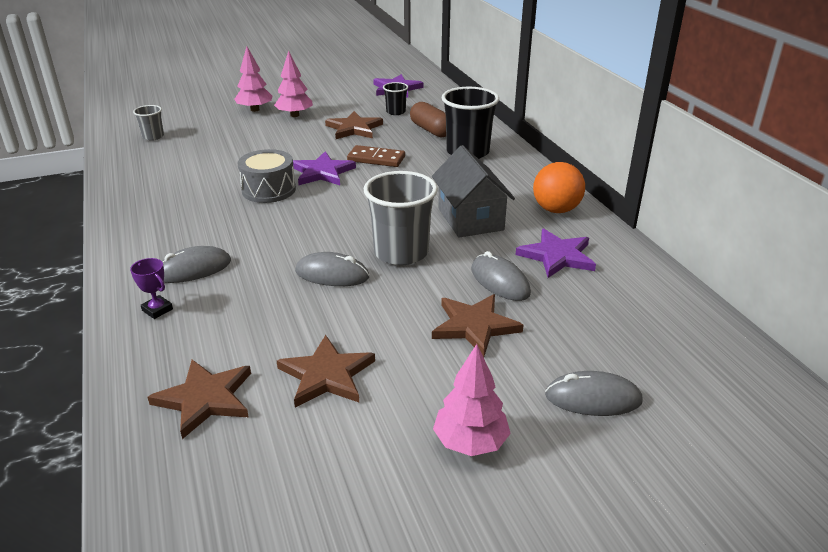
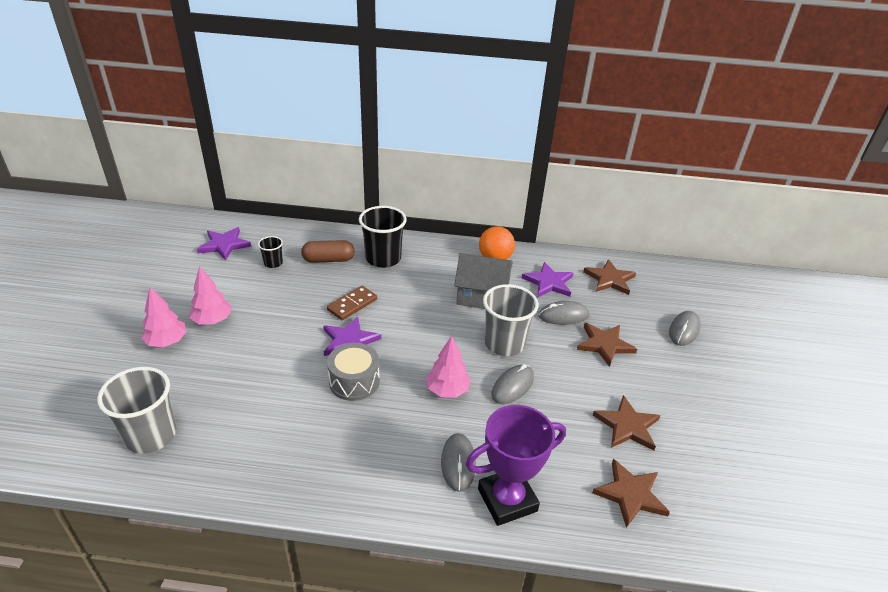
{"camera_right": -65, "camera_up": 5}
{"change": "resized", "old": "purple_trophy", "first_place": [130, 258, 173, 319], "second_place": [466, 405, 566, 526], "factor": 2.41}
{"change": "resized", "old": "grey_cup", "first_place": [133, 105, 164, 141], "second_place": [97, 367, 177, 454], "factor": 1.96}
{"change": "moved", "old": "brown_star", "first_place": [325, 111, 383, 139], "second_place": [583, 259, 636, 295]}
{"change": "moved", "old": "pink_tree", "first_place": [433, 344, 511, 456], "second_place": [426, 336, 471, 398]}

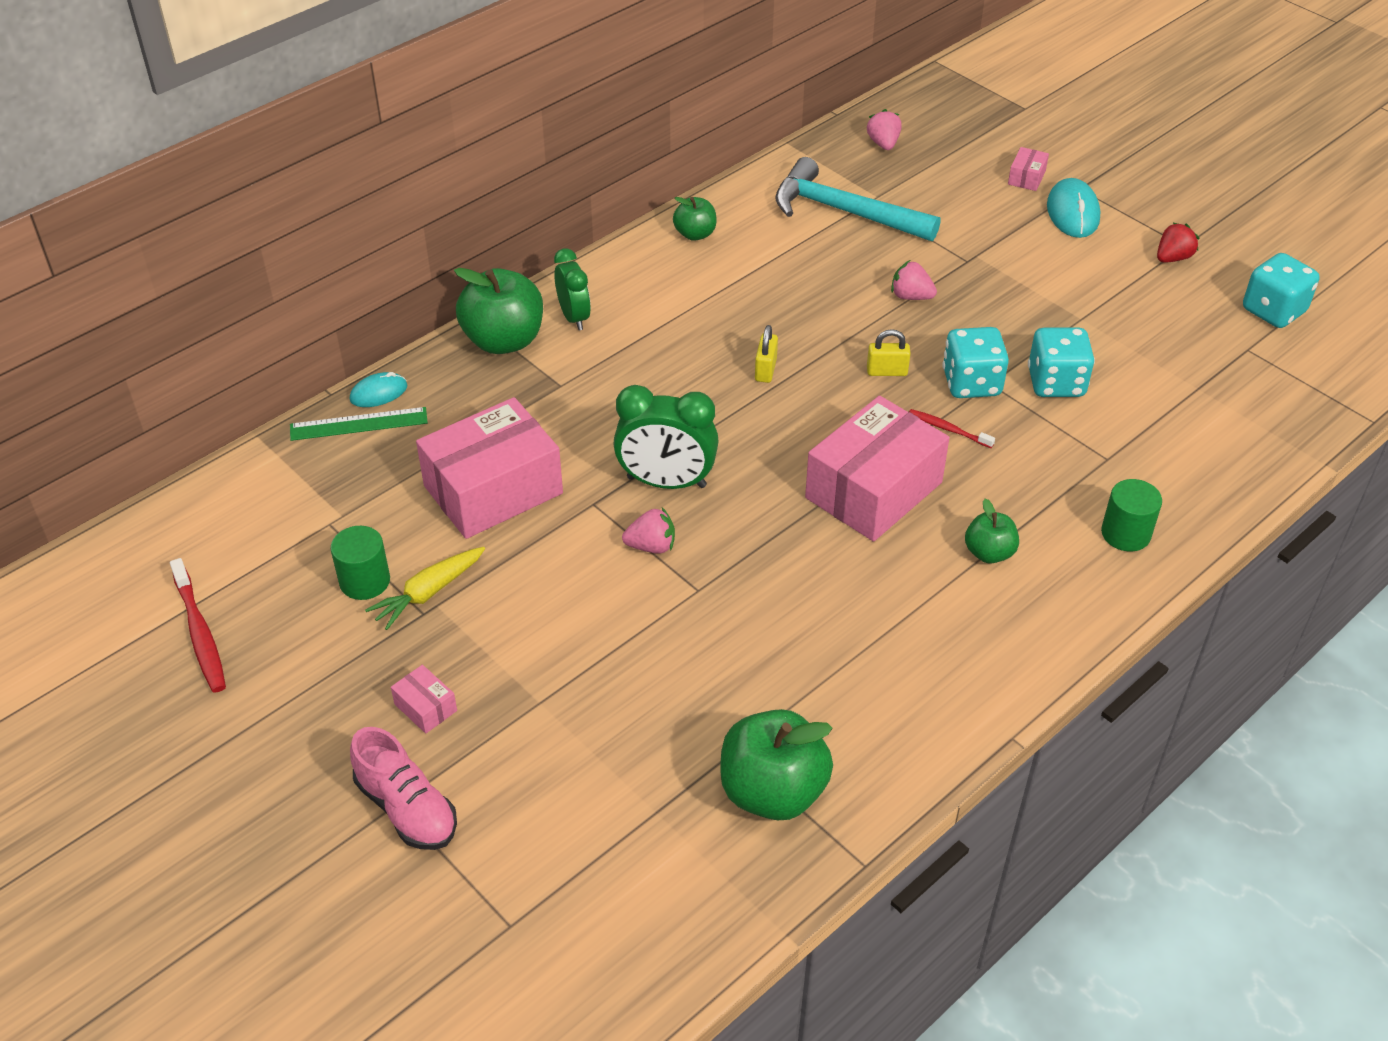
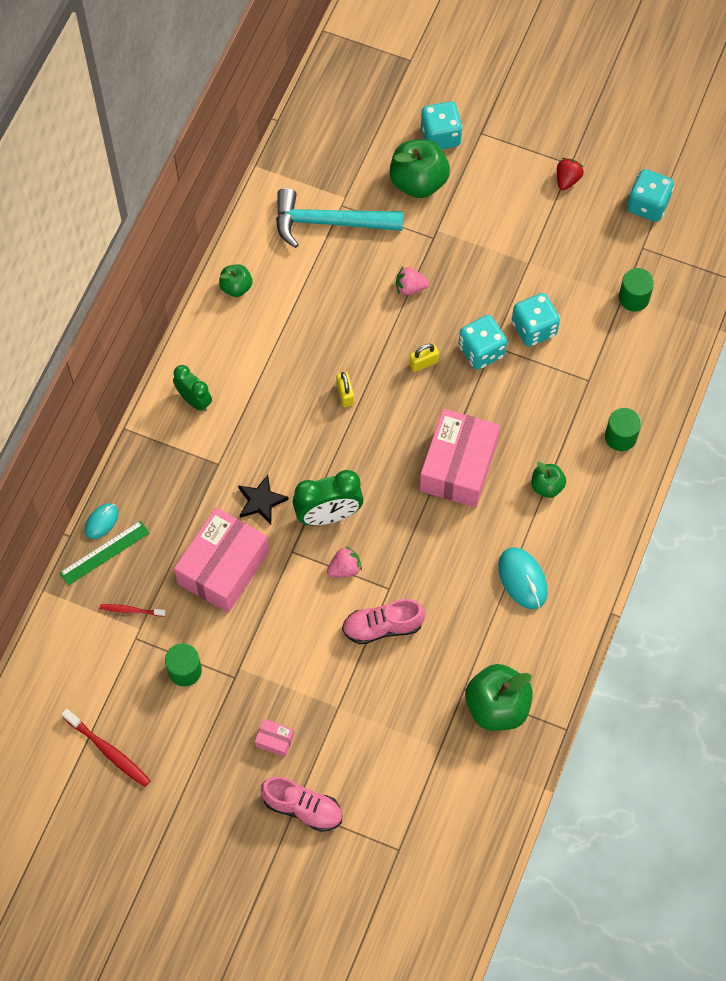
{"camera_right": -25, "camera_up": 20}
{"change": "removed", "old": "yellow_carrot", "first_place": [365, 547, 485, 630]}
{"change": "moved", "old": "green_apple", "first_place": [454, 268, 543, 354], "second_place": [390, 139, 450, 198]}
{"change": "removed", "old": "pink_strawberry", "first_place": [867, 109, 902, 150]}
{"change": "moved", "old": "red_toothbrush", "first_place": [909, 409, 995, 448], "second_place": [100, 604, 166, 617]}
{"change": "replaced", "old": "pink_box", "new": "turquoise_dice", "first_place": [1008, 147, 1049, 191], "second_place": [421, 102, 463, 149]}
{"change": "moved", "old": "turquoise_mouse", "first_place": [1047, 178, 1101, 238], "second_place": [498, 547, 548, 610]}
{"change": "added", "new": "black_star", "second_place": [238, 475, 289, 524]}
{"change": "added", "new": "pink_shoe", "second_place": [342, 599, 425, 644]}
{"change": "added", "new": "green_cylinder", "second_place": [619, 268, 654, 311]}

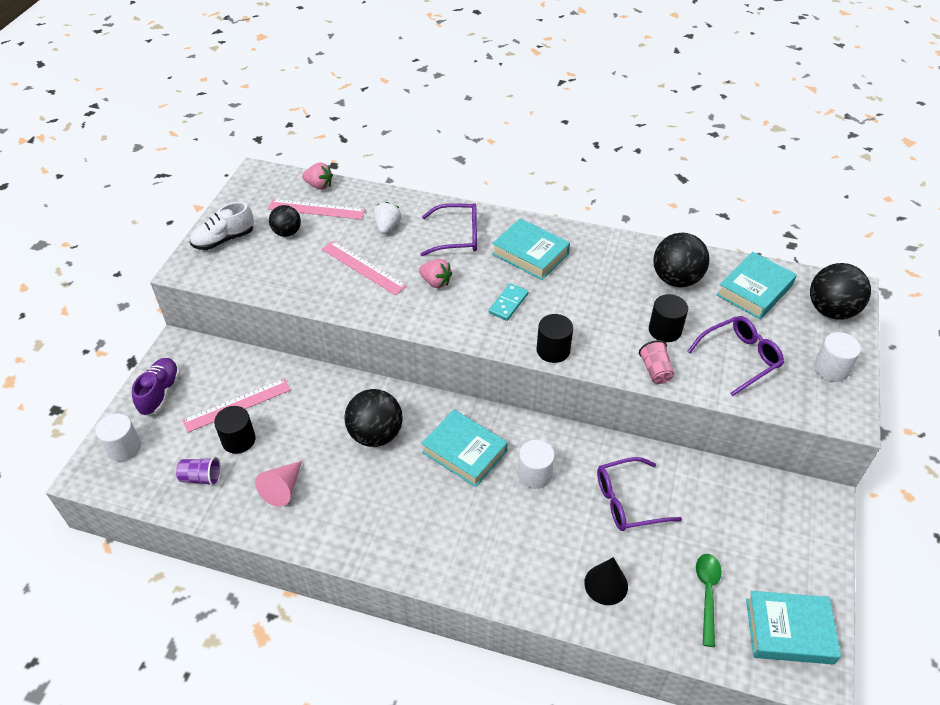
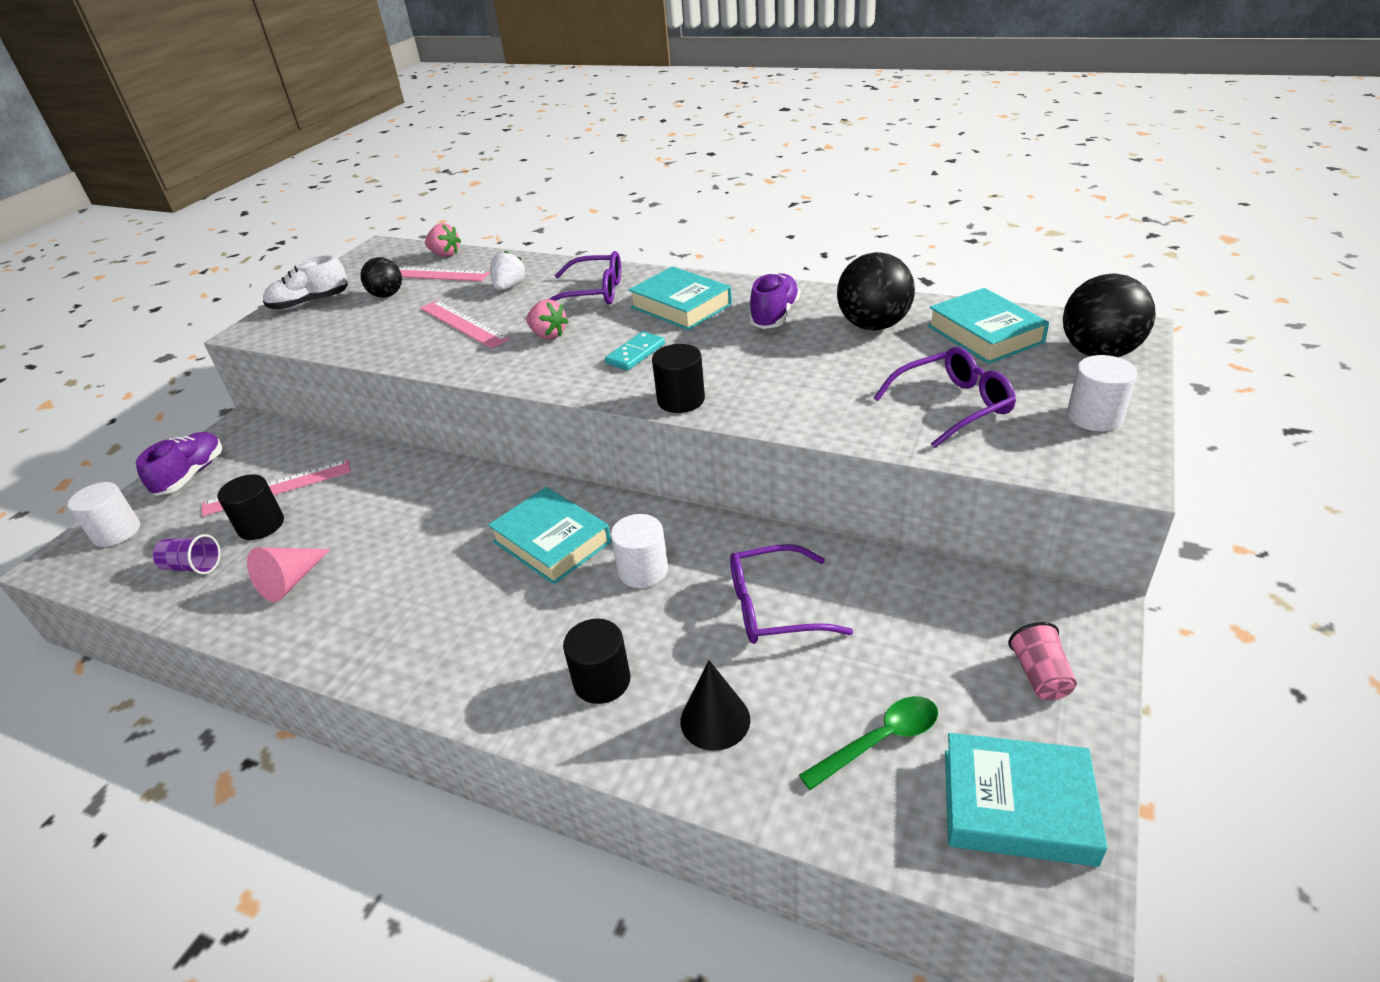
{"camera_right": 10, "camera_up": -10}
{"change": "removed", "old": "black_ball", "first_place": [344, 389, 403, 447]}
{"change": "moved", "old": "pink_cup", "first_place": [639, 340, 674, 384], "second_place": [1008, 622, 1077, 700]}
{"change": "moved", "old": "black_cylinder", "first_place": [649, 294, 688, 342], "second_place": [563, 619, 630, 704]}
{"change": "turned", "old": "green_spoon", "first_place": [696, 554, 722, 647], "second_place": [799, 696, 938, 790], "degrees": 45}
{"change": "turned", "old": "turquoise_book", "first_place": [717, 252, 797, 319], "second_place": [928, 288, 1049, 364], "degrees": -75}
{"change": "added", "new": "purple_shoe", "second_place": [749, 273, 800, 329]}

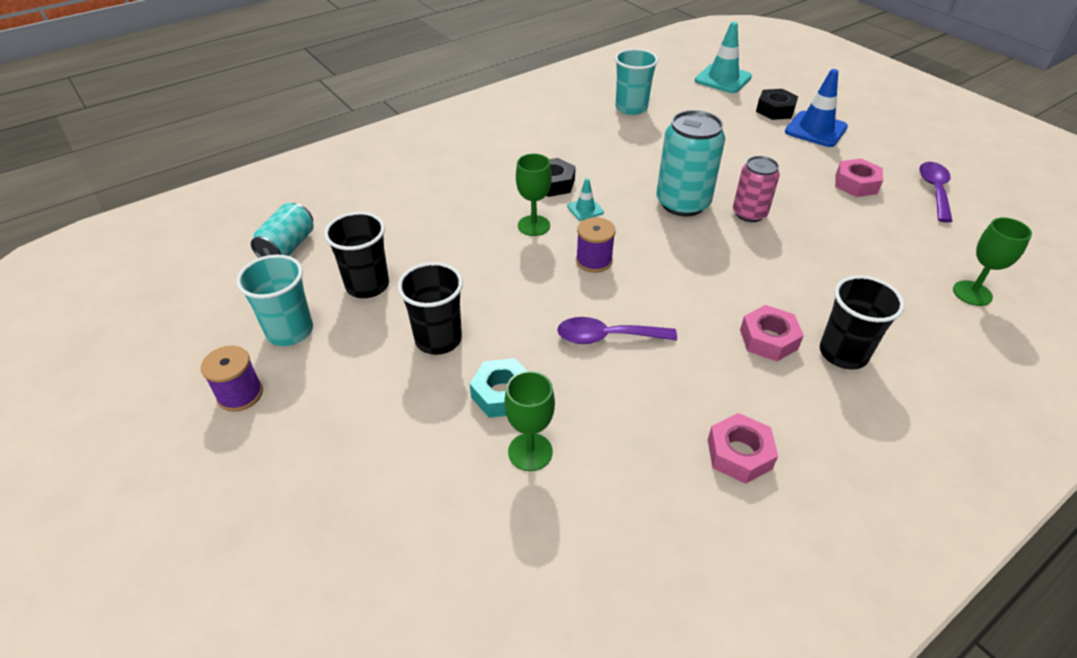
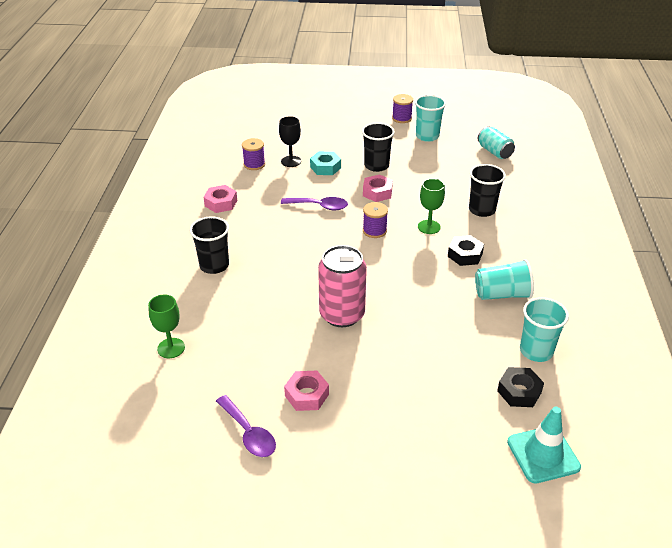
{"camera_right": 130, "camera_up": -5}
{"change": "moved", "old": "black_cup", "first_place": [324, 212, 389, 298], "second_place": [469, 164, 506, 217]}
{"change": "recoloured", "old": "green_goblet", "new": "black_goblet", "first_place": [504, 371, 555, 471], "second_place": [279, 116, 301, 167]}
{"change": "turned", "old": "purple_spoon", "first_place": [557, 317, 677, 344], "second_place": [281, 197, 348, 210], "degrees": 60}
{"change": "removed", "old": "turquoise_traffic_cone", "first_place": [567, 178, 604, 221]}
{"change": "removed", "old": "turquoise_can", "first_place": [656, 110, 725, 217]}
{"change": "resized", "old": "pink_can", "first_place": [733, 156, 780, 222], "second_place": [318, 245, 367, 327], "factor": 1.59}
{"change": "moved", "old": "pink_nut", "first_place": [740, 305, 804, 361], "second_place": [363, 175, 393, 202]}
{"change": "moved", "old": "black_nut", "first_place": [756, 89, 798, 120], "second_place": [497, 367, 544, 407]}
{"change": "removed", "old": "blue_traffic_cone", "first_place": [785, 69, 848, 147]}
{"change": "added", "new": "purple_spool", "second_place": [242, 138, 265, 170]}
{"change": "added", "new": "turquoise_cup", "second_place": [475, 259, 534, 300]}

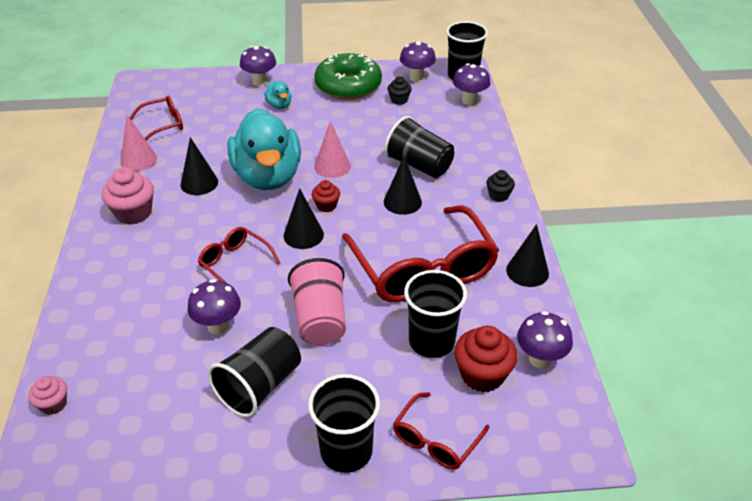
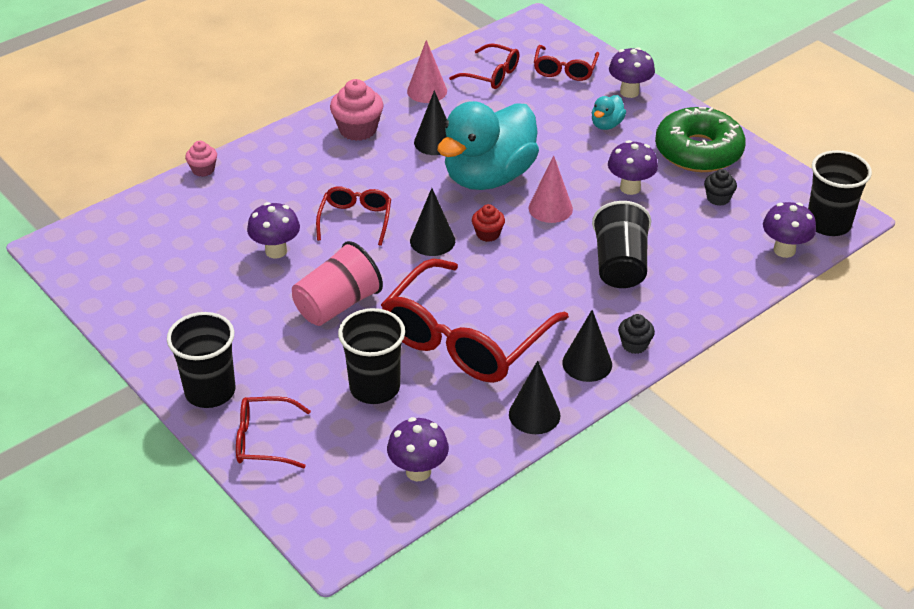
{"camera_right": 55, "camera_up": 0}
{"change": "moved", "old": "pink_cupcake", "first_place": [28, 376, 67, 415], "second_place": [185, 141, 217, 177]}
{"change": "removed", "old": "black_cup", "first_place": [208, 327, 301, 417]}
{"change": "moved", "old": "black_cone", "first_place": [384, 156, 422, 215], "second_place": [562, 310, 612, 382]}
{"change": "moved", "old": "purple_mushroom", "first_place": [400, 41, 436, 82], "second_place": [608, 140, 658, 195]}
{"change": "removed", "old": "red_cupcake", "first_place": [454, 326, 518, 392]}
{"change": "added", "new": "red_glasses", "second_place": [534, 45, 599, 81]}

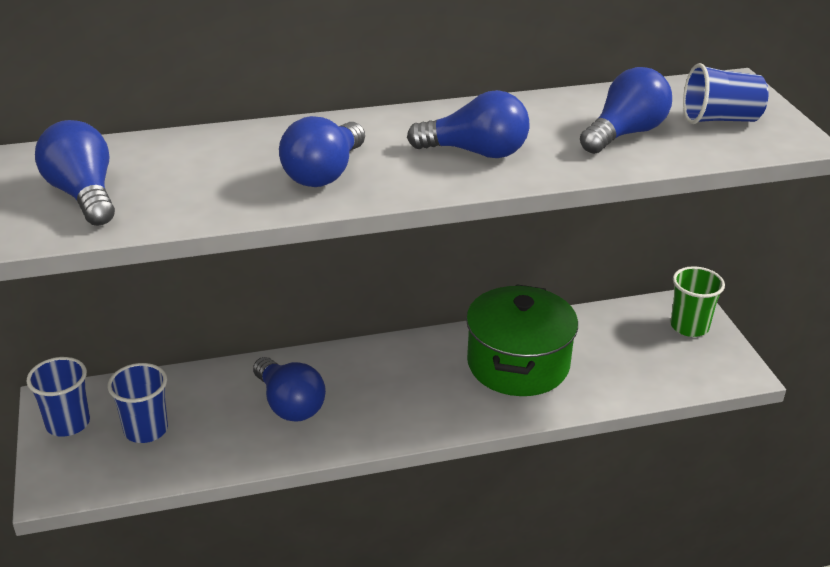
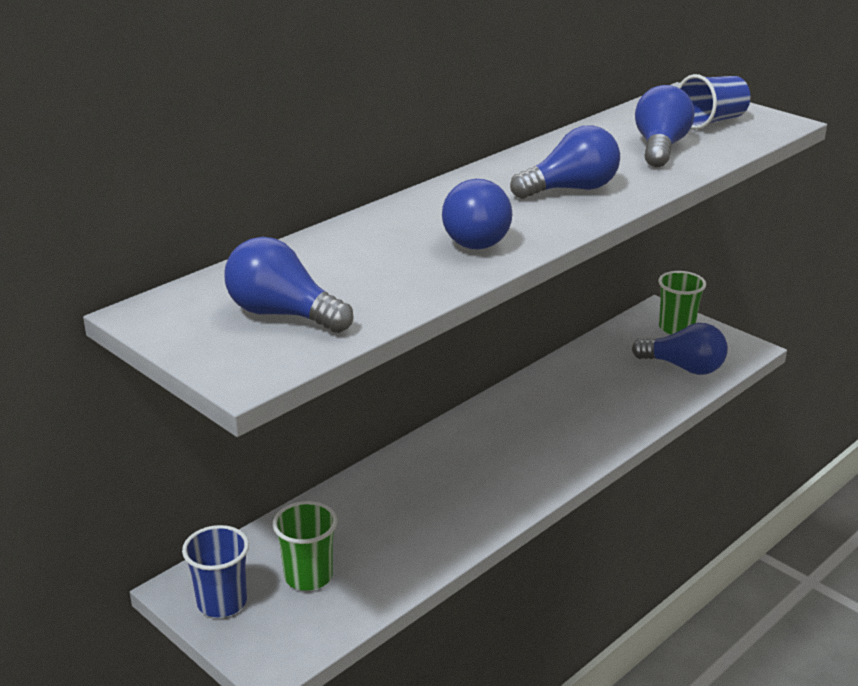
{"camera_right": -30, "camera_up": -5}
{"change": "recoloured", "old": "blue_cup", "new": "green_cup", "first_place": [108, 363, 168, 443], "second_place": [273, 501, 337, 591]}
{"change": "moved", "old": "blue_light_bulb", "first_place": [253, 357, 326, 422], "second_place": [632, 323, 728, 375]}
{"change": "removed", "old": "green_pot", "first_place": [466, 284, 578, 396]}

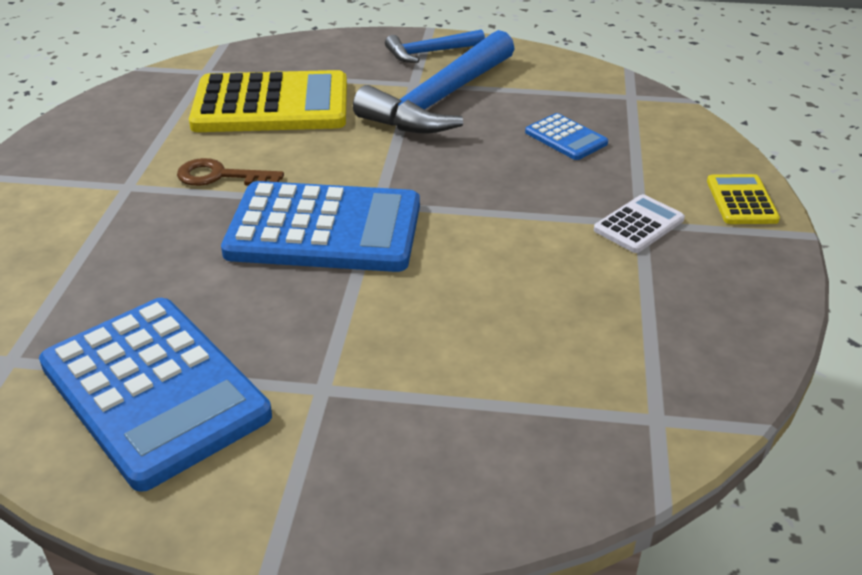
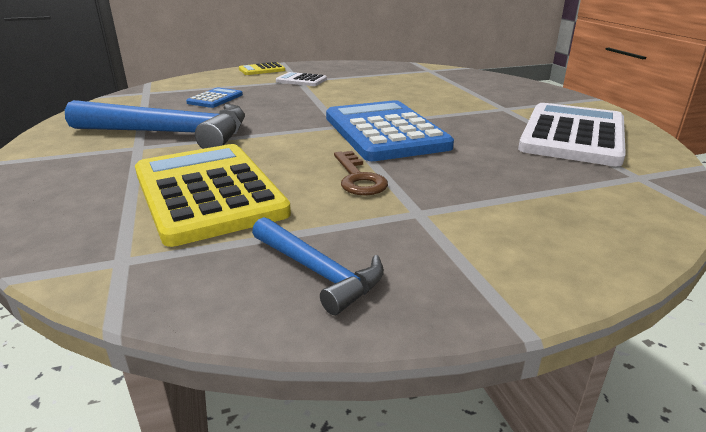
{"camera_right": -115, "camera_up": -10}
{"change": "recoloured", "old": "blue_calculator", "new": "white_calculator", "first_place": [39, 298, 272, 492], "second_place": [518, 103, 626, 166]}
{"change": "moved", "old": "blue_hammer", "first_place": [385, 29, 485, 63], "second_place": [252, 217, 384, 315]}

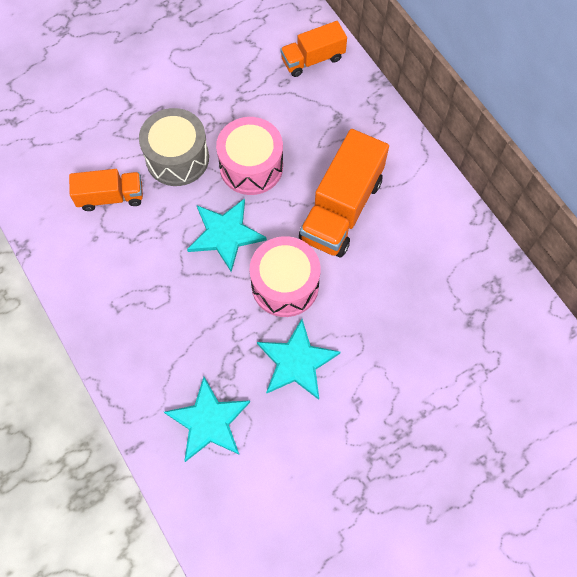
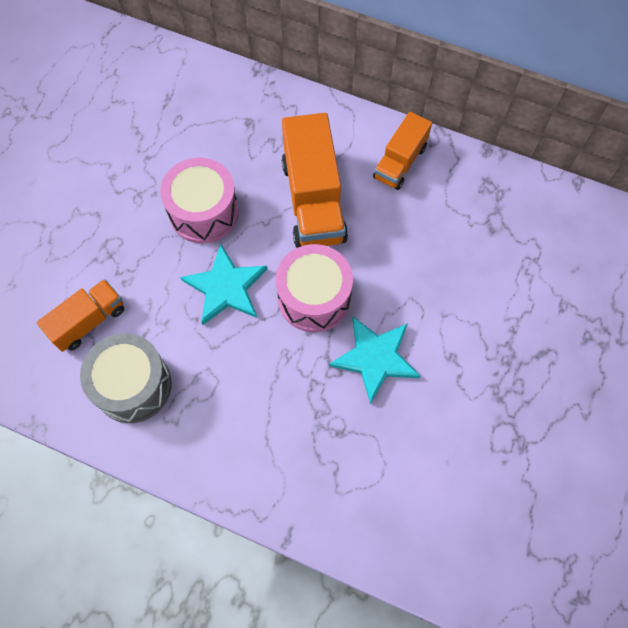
{"camera_right": -35, "camera_up": 0}
{"change": "moved", "old": "grey_drum", "first_place": [139, 108, 209, 186], "second_place": [80, 333, 172, 423]}
{"change": "removed", "old": "turquoise_star", "first_place": [164, 377, 250, 462]}
{"change": "moved", "old": "orange_truck", "first_place": [280, 21, 347, 77], "second_place": [373, 112, 432, 190]}

